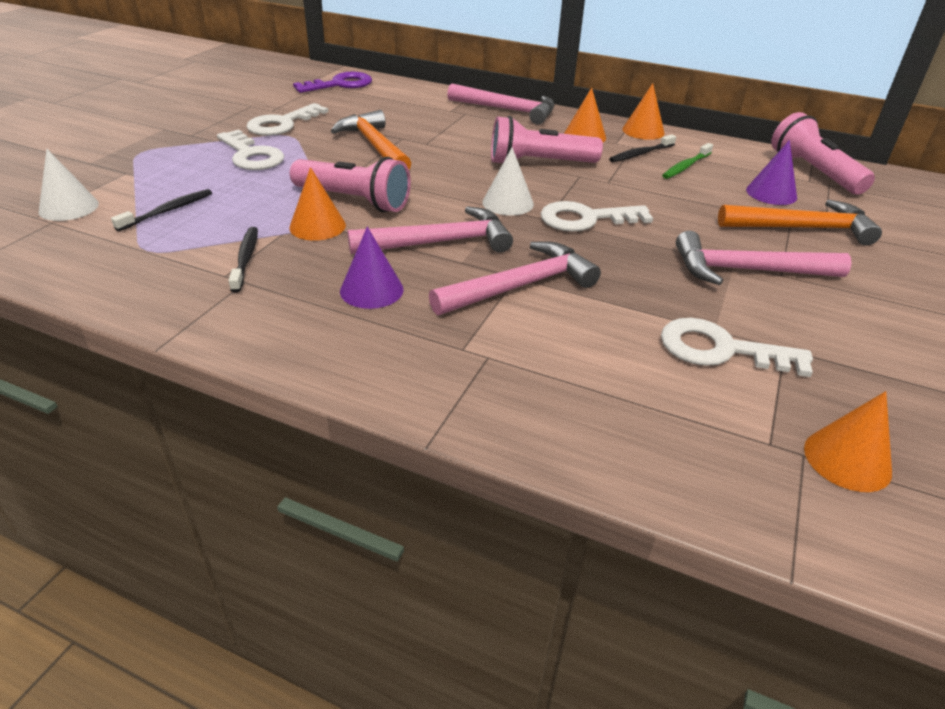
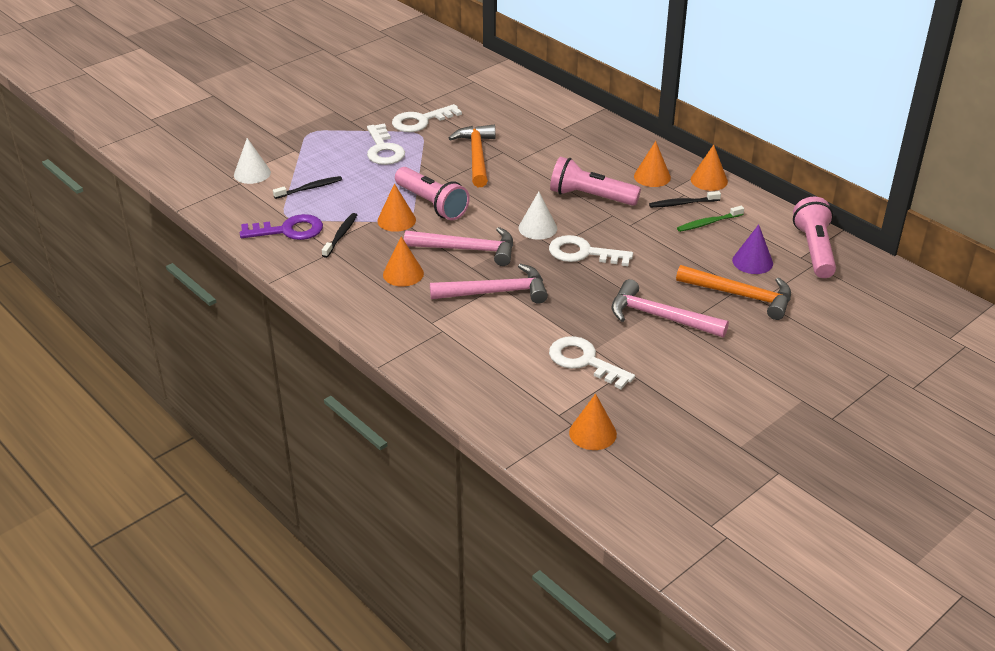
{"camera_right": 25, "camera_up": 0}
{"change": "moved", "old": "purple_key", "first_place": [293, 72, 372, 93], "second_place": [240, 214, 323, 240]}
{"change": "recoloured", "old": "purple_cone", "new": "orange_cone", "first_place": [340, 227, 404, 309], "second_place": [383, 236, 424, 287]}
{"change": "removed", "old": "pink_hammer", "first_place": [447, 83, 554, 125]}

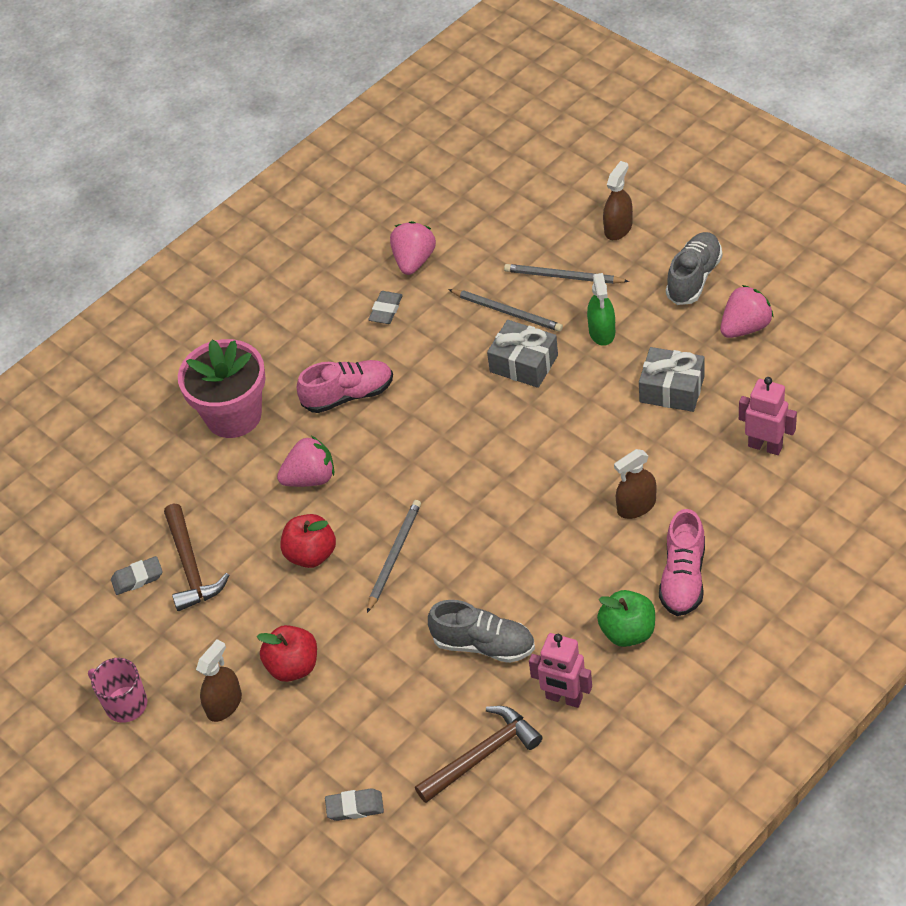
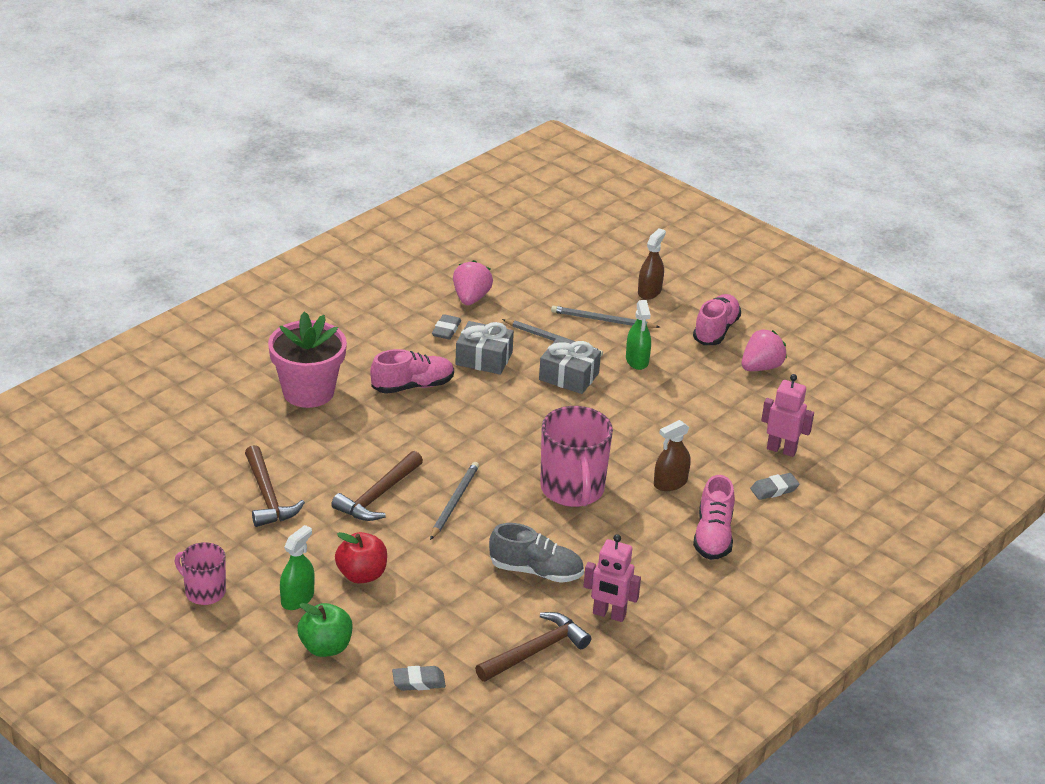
{"camera_right": -10, "camera_up": -15}
{"change": "moved", "old": "grey_eraser", "first_place": [111, 556, 163, 595], "second_place": [750, 473, 799, 500]}
{"change": "recoloured", "old": "brown_spray_bottle", "new": "green_spray_bottle", "first_place": [196, 639, 242, 722], "second_place": [280, 525, 315, 610]}
{"change": "removed", "old": "pink_strawberry", "first_place": [277, 436, 334, 487]}
{"change": "replaced", "old": "red_apple", "new": "brown_hammer", "first_place": [280, 514, 336, 568], "second_place": [331, 451, 423, 521]}
{"change": "moved", "old": "green_apple", "first_place": [597, 590, 655, 647], "second_place": [297, 603, 352, 657]}
{"change": "moved", "old": "grey_gift", "first_place": [639, 347, 705, 412], "second_place": [455, 321, 514, 375]}
{"change": "recoloured", "old": "grey_shoe", "new": "pink_shoe", "first_place": [666, 232, 722, 305], "second_place": [693, 294, 741, 345]}
{"change": "added", "new": "pink_mug", "second_place": [540, 406, 613, 507]}

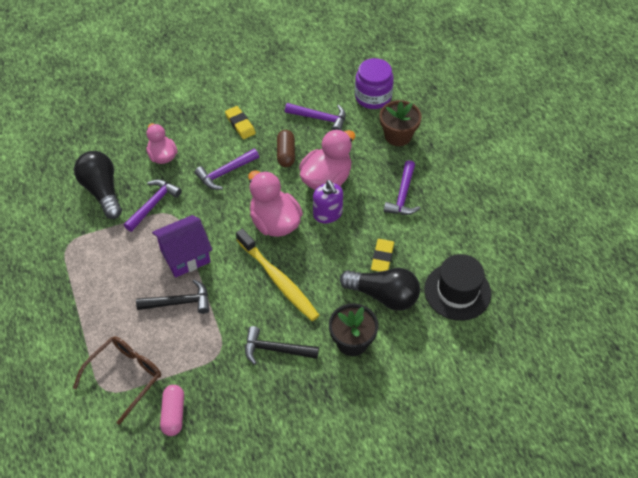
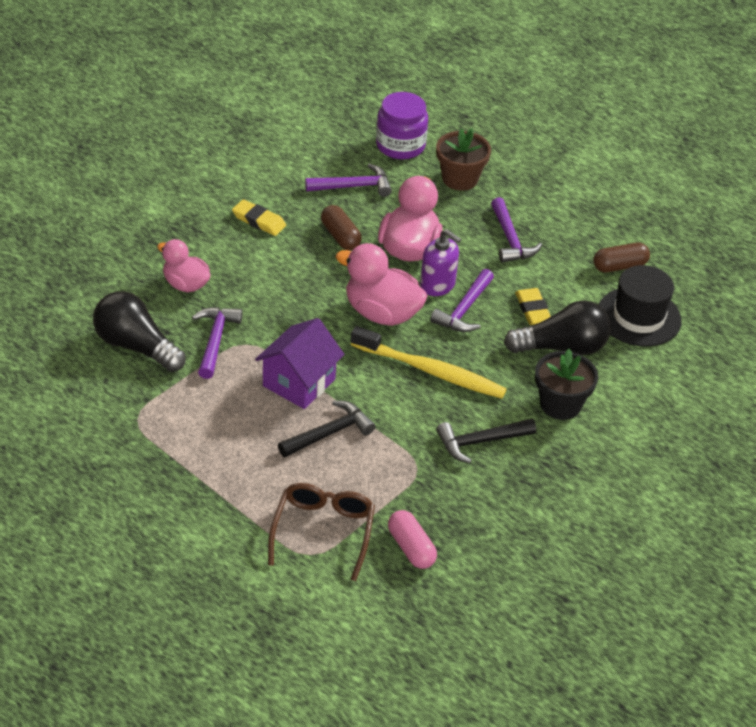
{"camera_right": -30, "camera_up": -10}
{"change": "moved", "old": "purple_hammer", "first_place": [195, 149, 259, 190], "second_place": [430, 269, 494, 332]}
{"change": "added", "new": "brown_capsule", "second_place": [593, 242, 650, 272]}

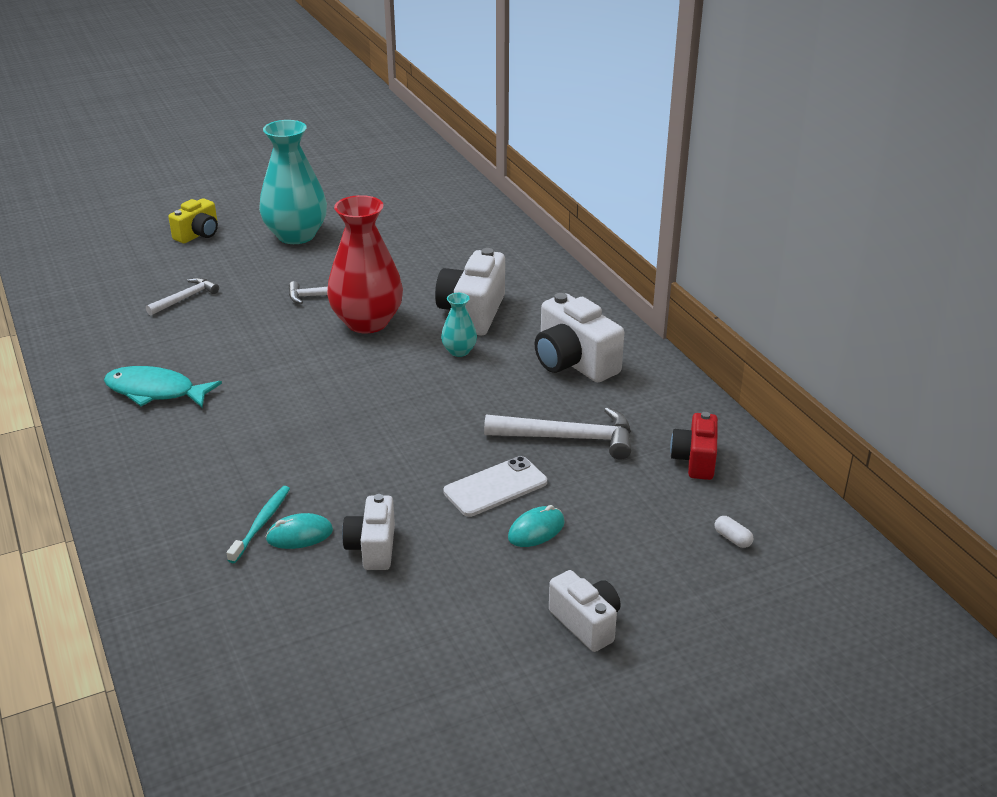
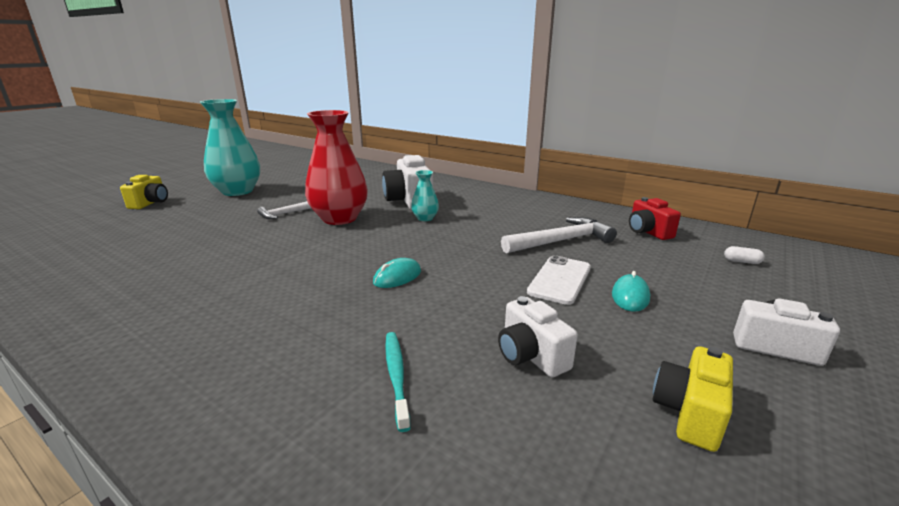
{"camera_right": -30, "camera_up": -10}
{"change": "removed", "old": "turquoise_fish", "first_place": [104, 366, 222, 407]}
{"change": "removed", "old": "white_hammer", "first_place": [146, 277, 219, 315]}
{"change": "moved", "old": "turquoise_mouse", "first_place": [265, 513, 333, 549], "second_place": [373, 258, 421, 288]}
{"change": "removed", "old": "white_camera", "first_place": [534, 293, 624, 382]}
{"change": "added", "new": "yellow_camera", "second_place": [652, 346, 733, 452]}

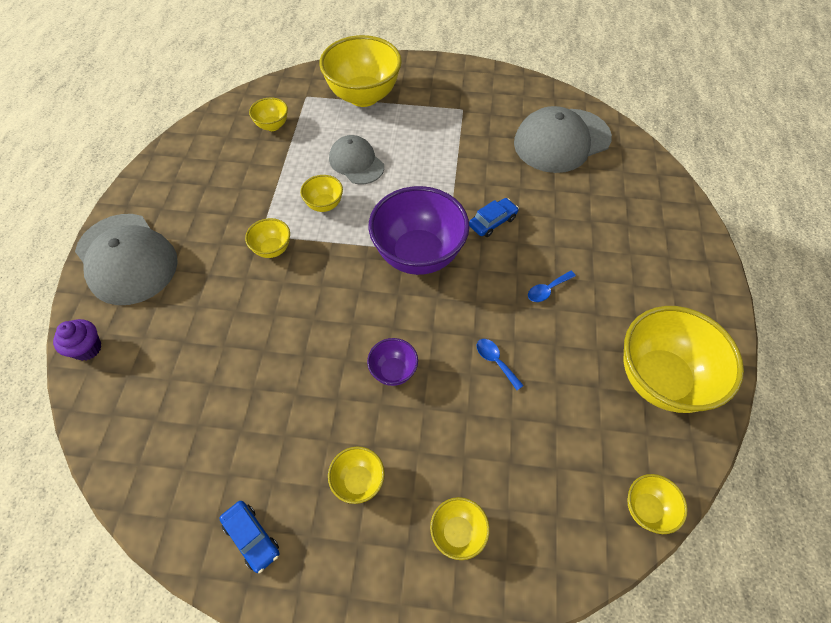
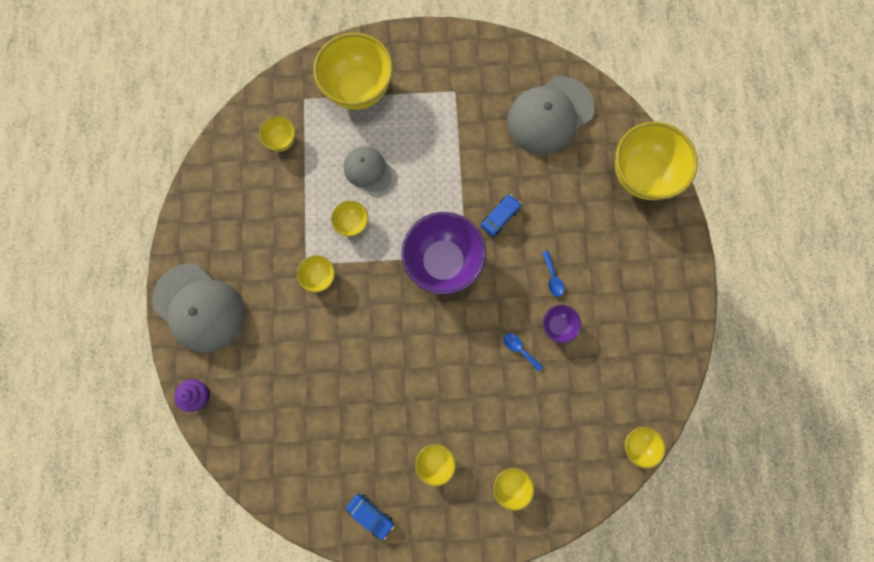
{"camera_right": -10, "camera_up": 20}
{"change": "moved", "old": "purple_bowl", "first_place": [367, 338, 418, 386], "second_place": [543, 305, 582, 343]}
{"change": "turned", "old": "blue_spoon", "first_place": [528, 271, 576, 302], "second_place": [542, 251, 564, 297], "degrees": -60}
{"change": "moved", "old": "yellow_bowl", "first_place": [623, 306, 744, 413], "second_place": [615, 122, 698, 200]}

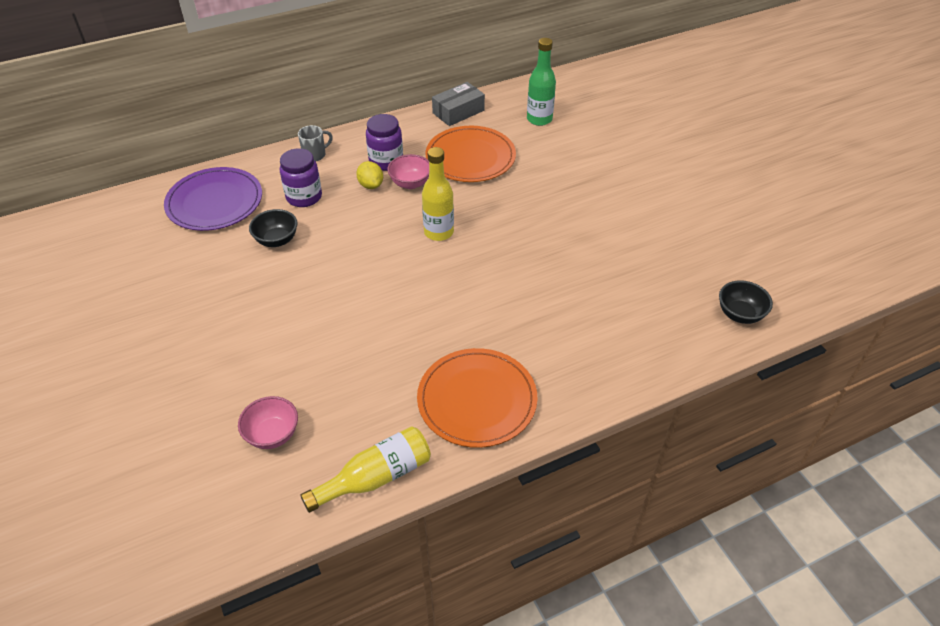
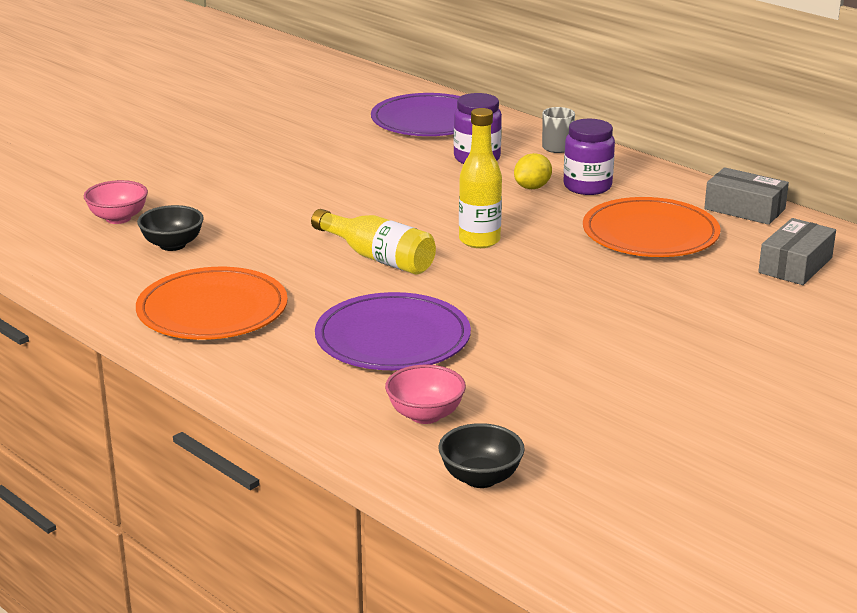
{"camera_right": 70, "camera_up": -20}
{"change": "moved", "old": "black_bowl", "first_place": [249, 209, 297, 247], "second_place": [137, 205, 204, 251]}
{"change": "moved", "old": "yellow_bottle", "first_place": [300, 426, 431, 513], "second_place": [311, 209, 436, 275]}
{"change": "moved", "old": "pink_bowl", "first_place": [387, 154, 429, 189], "second_place": [385, 365, 466, 424]}
{"change": "replaced", "old": "green_bottle", "new": "grey_box", "first_place": [527, 38, 556, 126], "second_place": [758, 218, 836, 285]}
{"change": "added", "new": "purple_plate", "second_place": [315, 292, 471, 370]}

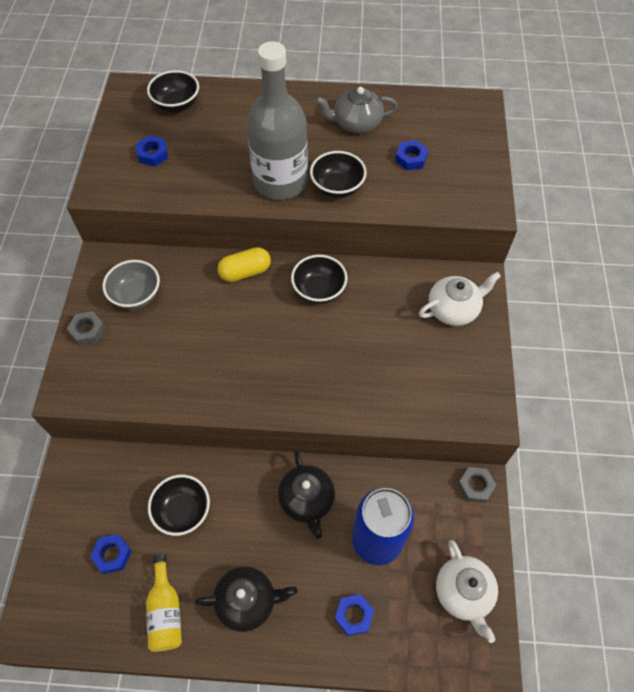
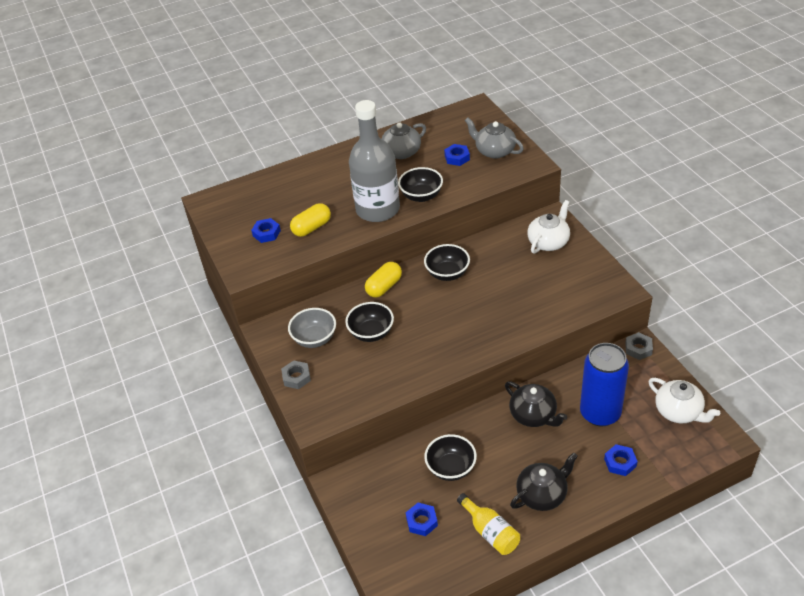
{"camera_right": -25, "camera_up": -15}
{"change": "moved", "old": "black_bowl", "first_place": [147, 70, 199, 113], "second_place": [345, 302, 394, 342]}
{"change": "added", "new": "yellow_capsule", "second_place": [290, 203, 331, 237]}
{"change": "added", "new": "grey_teapot", "second_place": [465, 118, 524, 159]}

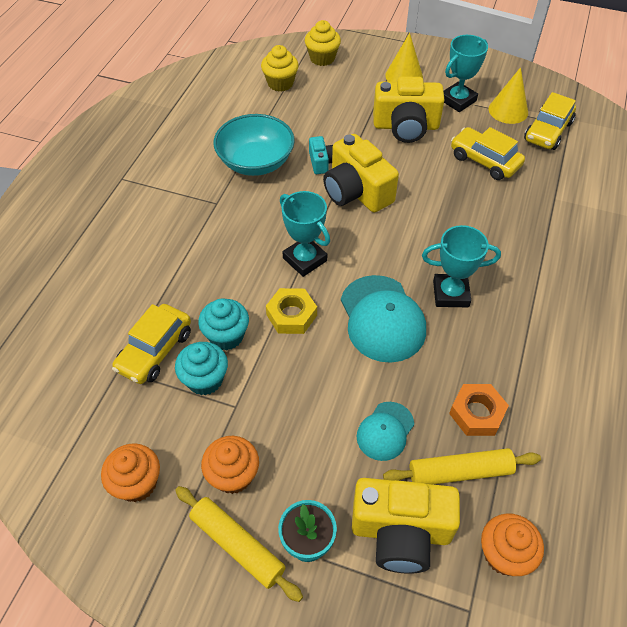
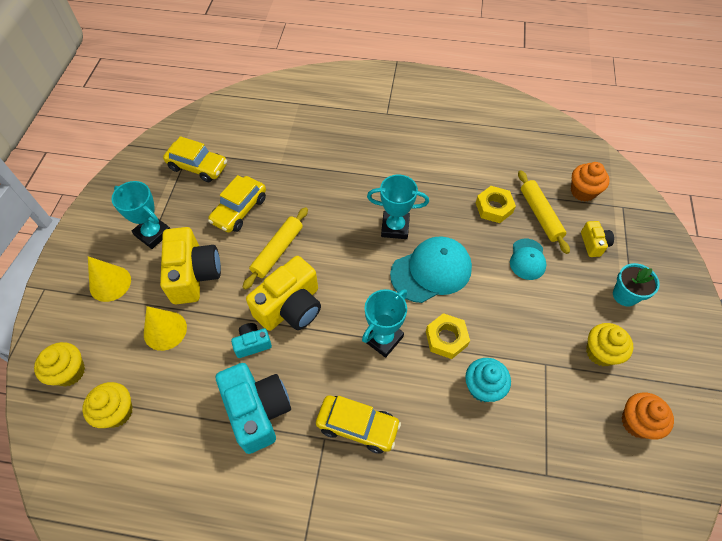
{"camera_right": -100, "camera_up": 5}
{"change": "moved", "old": "yellow_car", "first_place": [112, 304, 191, 384], "second_place": [316, 395, 401, 454]}
{"change": "removed", "old": "turquoise_cupcake", "first_place": [175, 342, 228, 395]}
{"change": "moved", "old": "yellow_rolling_pin", "first_place": [175, 486, 303, 602], "second_place": [243, 207, 308, 290]}
{"change": "recoloured", "old": "orange_cupcake", "new": "yellow_cupcake", "first_place": [201, 436, 259, 494], "second_place": [586, 323, 633, 366]}
{"change": "replaced", "old": "turquoise_bowl", "new": "turquoise_camera", "first_place": [213, 114, 295, 176], "second_place": [216, 363, 291, 454]}
{"change": "resized", "old": "yellow_camera", "first_place": [352, 478, 460, 574], "second_place": [581, 221, 614, 257], "factor": 0.5}
{"change": "turned", "old": "turquoise_cap", "first_place": [357, 402, 414, 461], "second_place": [510, 239, 547, 280], "degrees": 75}
{"change": "turned", "old": "turquoise_trophy", "first_place": [422, 225, 501, 307], "second_place": [367, 175, 429, 239], "degrees": -75}
{"change": "recoloured", "old": "orange_nut", "new": "yellow_nut", "first_place": [449, 384, 509, 436], "second_place": [476, 186, 516, 223]}
{"change": "moved", "old": "yellow_cone", "first_place": [489, 67, 528, 124], "second_place": [144, 306, 187, 351]}

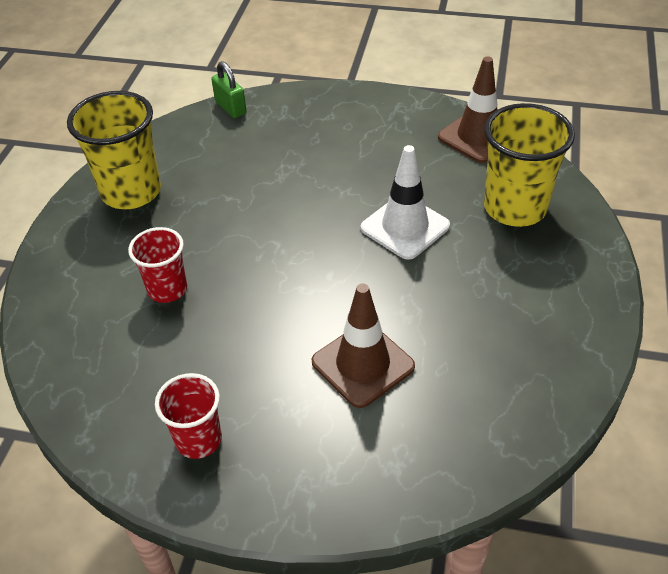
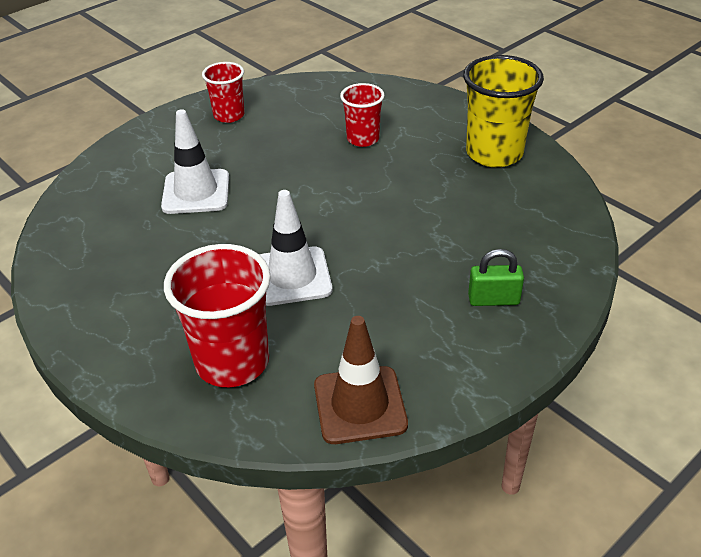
{"camera_right": 125, "camera_up": -5}
{"change": "moved", "old": "green_padlock", "first_place": [211, 61, 246, 118], "second_place": [468, 249, 524, 306]}
{"change": "recoloured", "old": "brown_traffic_cone", "new": "white_traffic_cone", "first_place": [312, 283, 415, 408], "second_place": [161, 109, 229, 214]}
{"change": "recoloured", "old": "yellow_cup", "new": "red_cup", "first_place": [484, 103, 575, 227], "second_place": [164, 244, 271, 387]}

